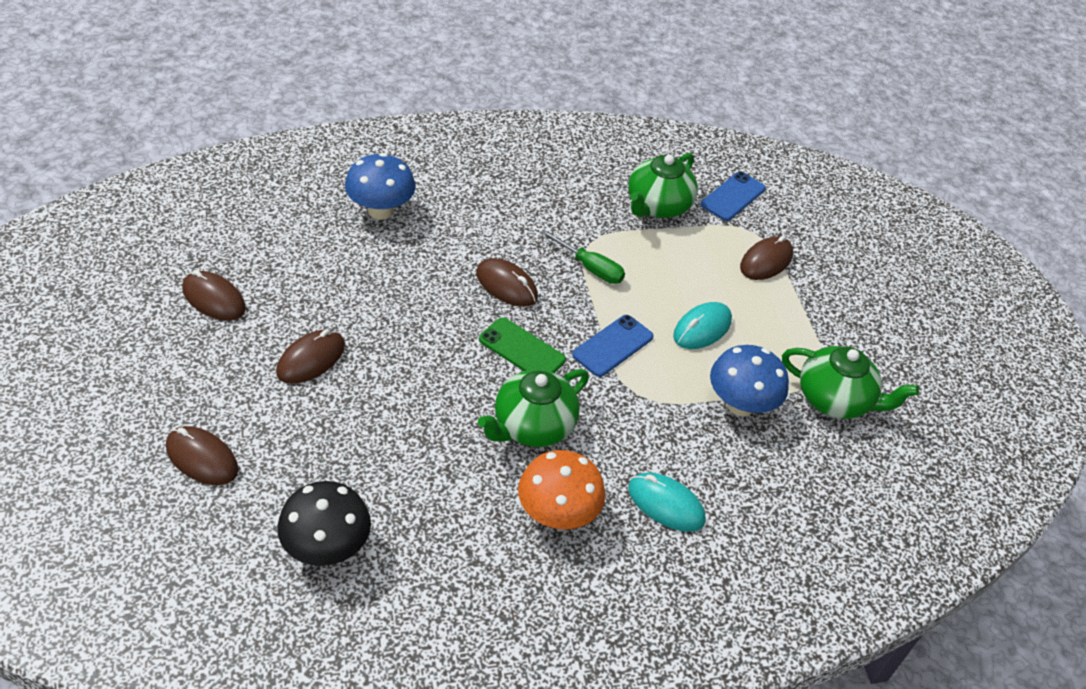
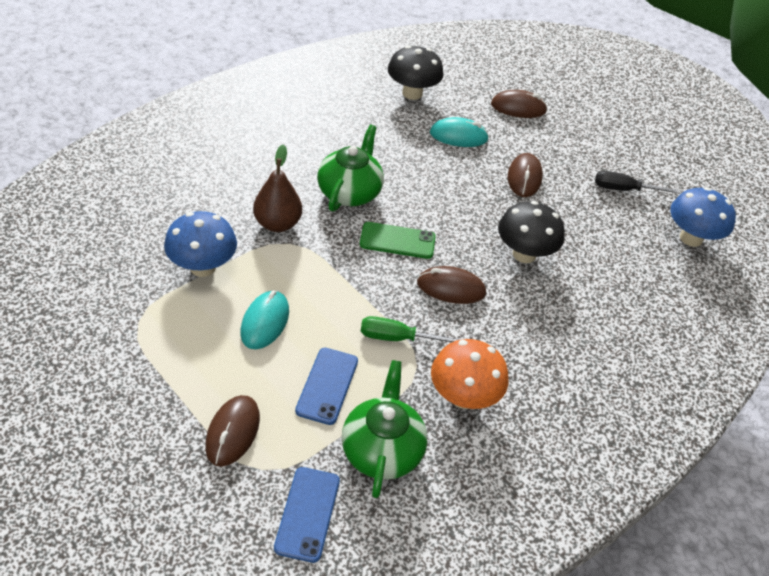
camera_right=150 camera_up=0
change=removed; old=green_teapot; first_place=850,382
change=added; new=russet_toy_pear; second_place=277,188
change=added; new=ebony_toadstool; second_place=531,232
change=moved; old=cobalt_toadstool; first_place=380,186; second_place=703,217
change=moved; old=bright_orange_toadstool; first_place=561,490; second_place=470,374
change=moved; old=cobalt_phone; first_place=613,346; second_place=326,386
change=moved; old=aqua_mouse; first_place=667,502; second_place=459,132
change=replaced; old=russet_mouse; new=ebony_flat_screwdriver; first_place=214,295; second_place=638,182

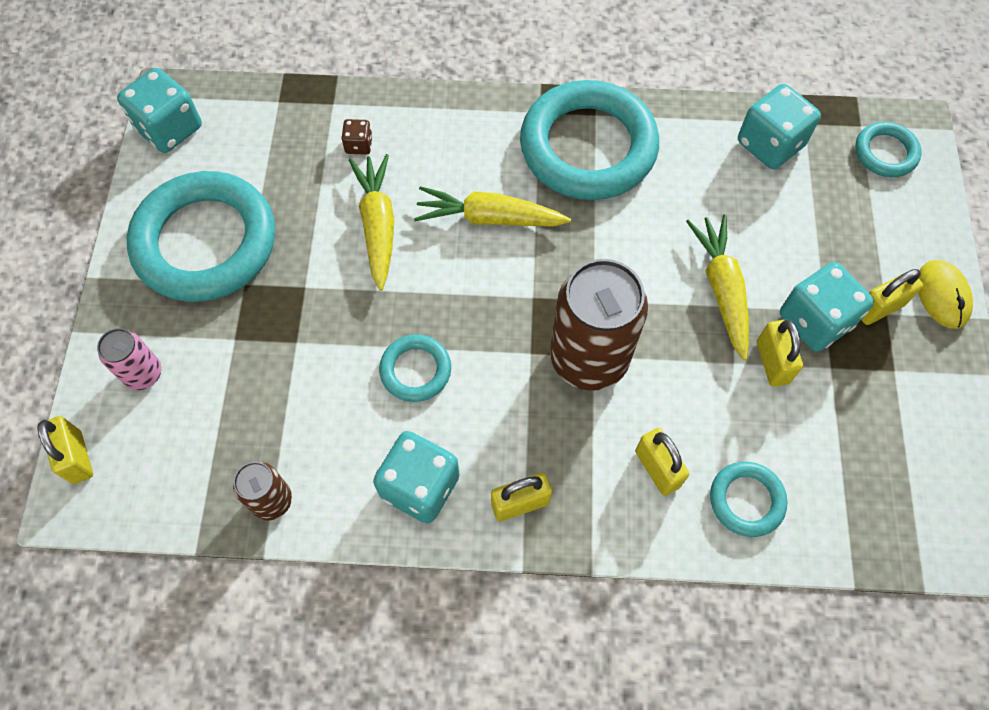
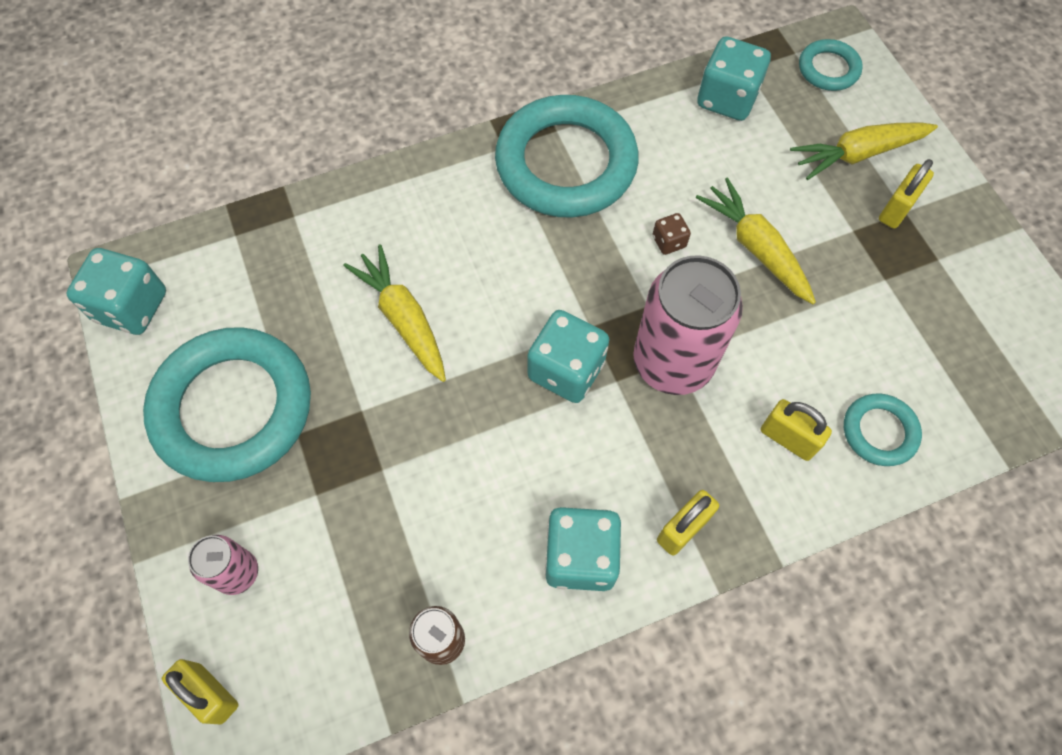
camera_right=-25 camera_up=0
change=removed; old=aqua_torus; first_place=415,368
change=removed; old=yellow_lock; first_place=780,353
change=removed; old=yellow_mouse; first_place=945,294
change=moved; old=russet_game_die; first_place=356,137; second_place=671,234
change=moved; old=yellow_toy_carrot; first_place=492,206; second_place=864,151
change=moved; old=aqua_game_die; first_place=827,307; second_place=568,356
change=recoloured; old=russet_tin; new=pink_tin; first_place=599,325; second_place=688,325

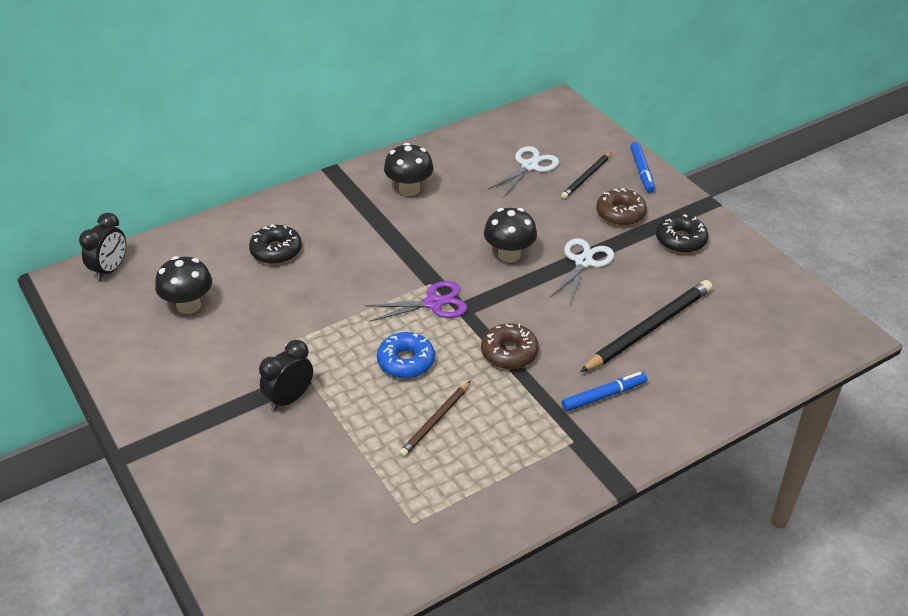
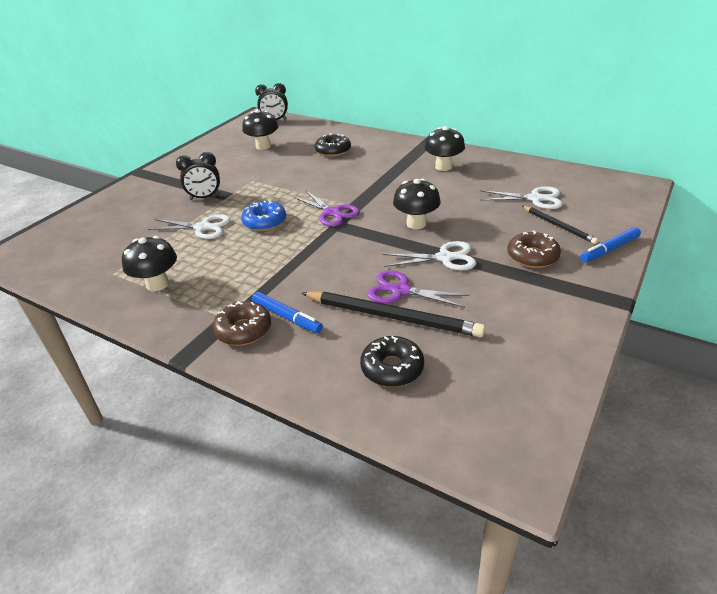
camera_right=65 camera_up=-5
change=removed; old=russet_lead_pencil; first_place=435,419
change=added; new=ebony_toadstool; second_place=149,263
change=added; new=white_scissors; second_place=189,226
change=added; new=royal_purple_scissors; second_place=418,289
change=moved; old=russet_doughnut; first_place=510,346; second_place=242,323
change=moved; old=ebony_doughnut; first_place=682,233; second_place=392,361
change=turned; old=ebony_clock; first_place=286,375; second_place=198,176; degrees=150
change=turned; old=ebony_lead_pencil; first_place=586,175; second_place=560,225; degrees=-135

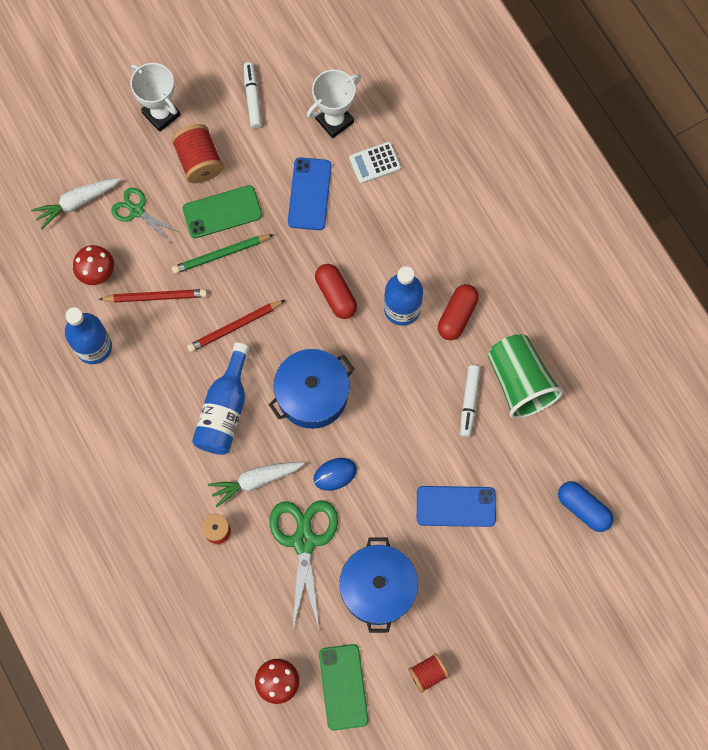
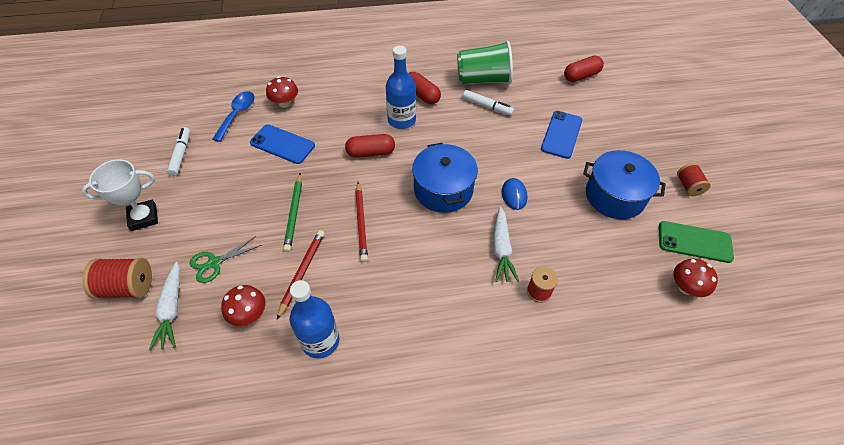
camera_right=-70 camera_up=-20
change=removed; old=green_phone; first_place=222,211
change=removed; old=cobalt_drink_bottle; first_place=221,398
change=removed; old=green_scissors; first_place=303,566
change=moved; old=crimson_spool; first_place=197,153; second_place=117,278
change=replaced; old=white_trophy; new=cobalt_tablespoon; first_place=334,104; second_place=233,116
change=replaced; old=white_calculator; new=crimson_toadstool; first_place=375,163; second_place=282,92
change=recoloured; old=cobalt_pill; new=crimson_pill; first_place=585,506; second_place=584,69
change=turned; old=white_felt_pen; first_place=253,95; second_place=178,151; degrees=75

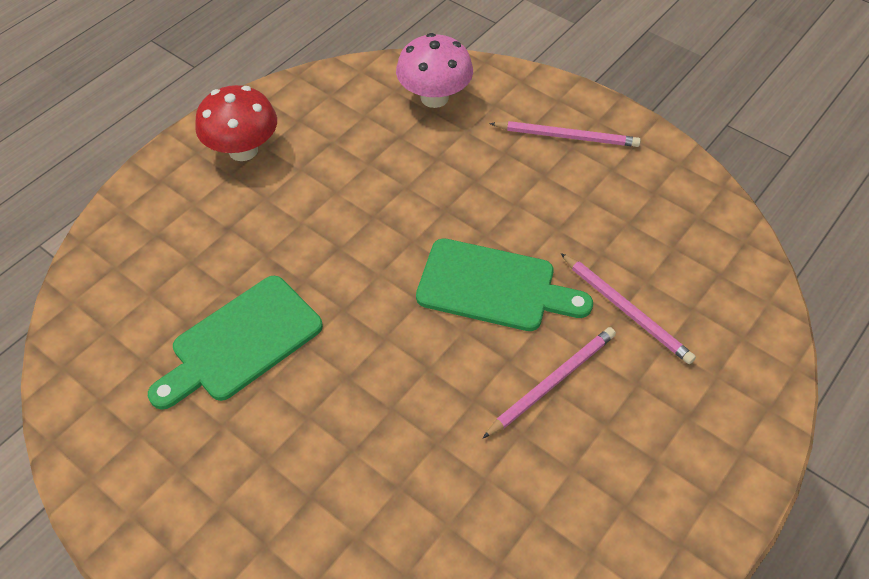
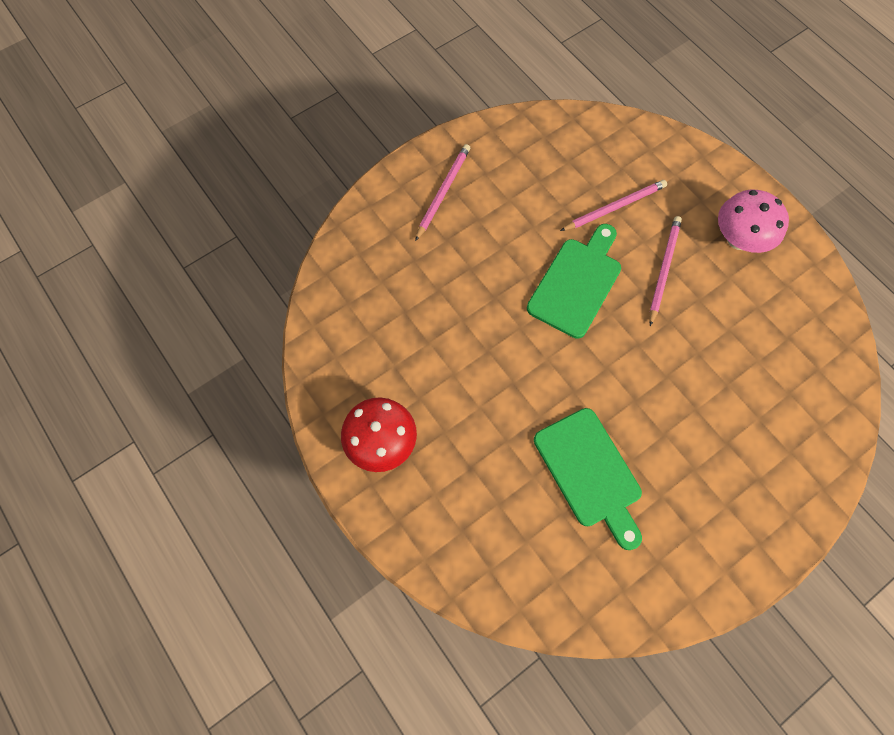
camera_right=-75 camera_up=15
change=moved; old=pink_toadstool; first_place=434,70; second_place=753,221
change=turned; old=pink_lead_pencil; first_place=549,382; second_place=666,271; degrees=45

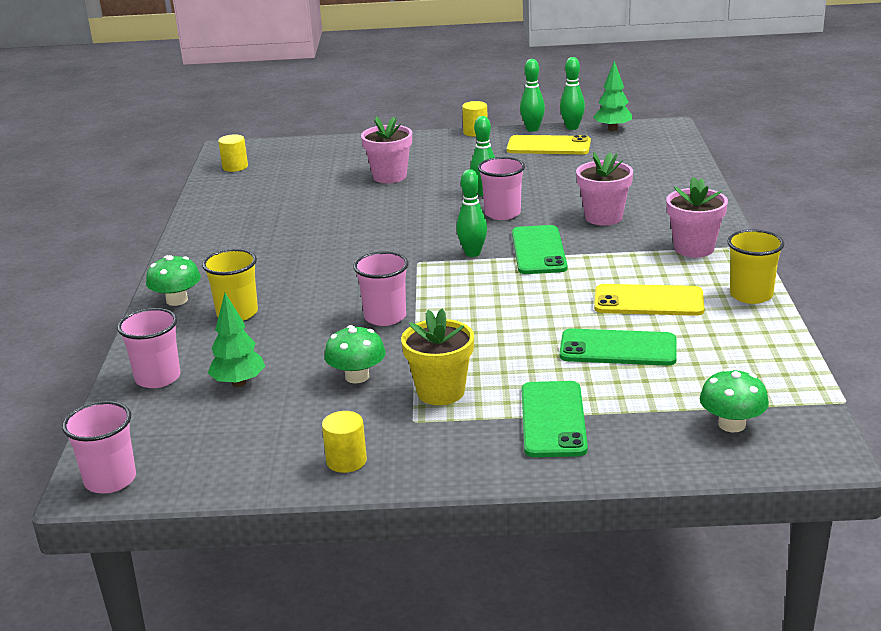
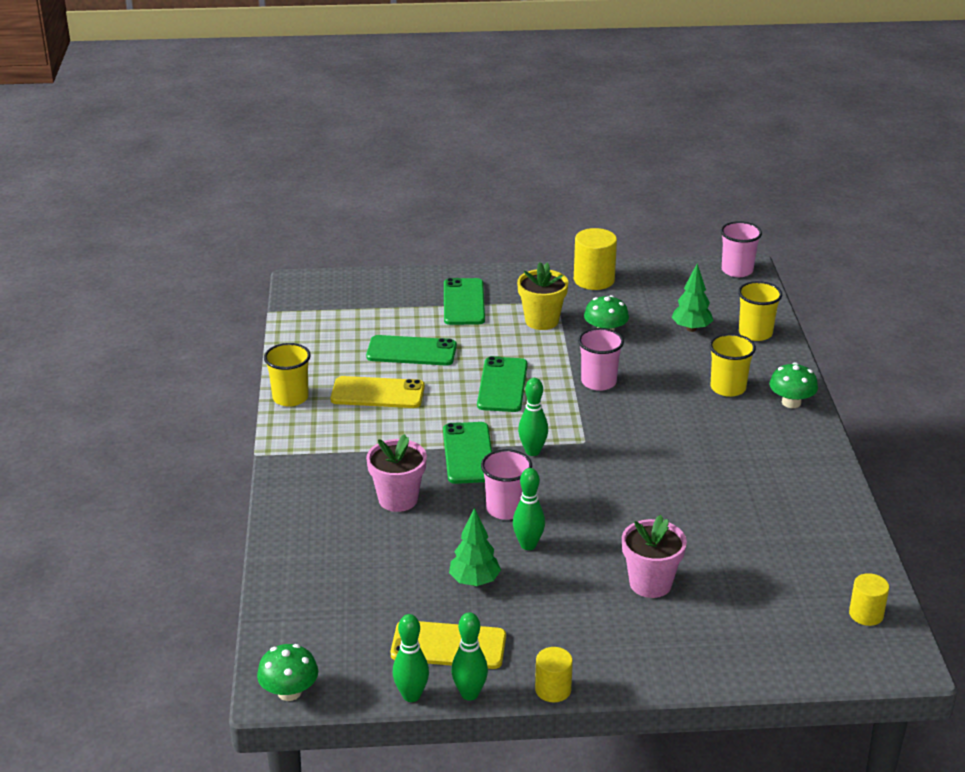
camera_right=175 camera_up=5
change=removed; old=pink_potted_plant; first_place=697,217
change=added; new=green_phone; second_place=502,384
change=moved; old=green_fir_tree; first_place=613,96; second_place=475,547
change=moved; old=green_toadstool; first_place=734,400; second_place=287,672
change=recoloured; old=pink_tumbler; new=yellow_tumbler; first_place=149,348; second_place=760,311
change=resized; old=yellow_cylinder_shape; first_place=344,442; second_place=595,259; factor=1.62

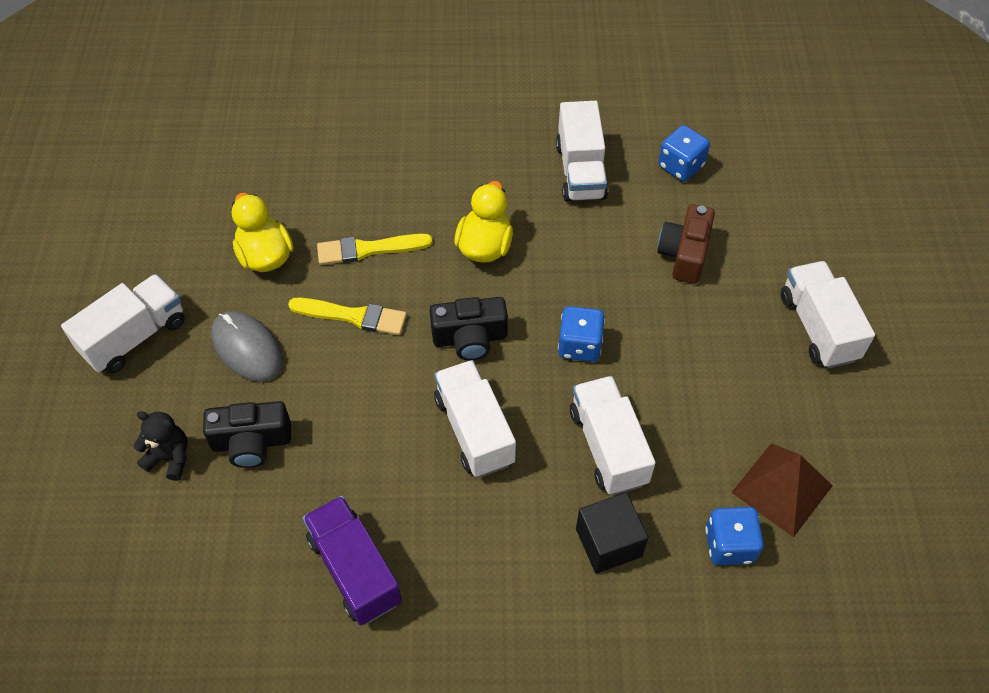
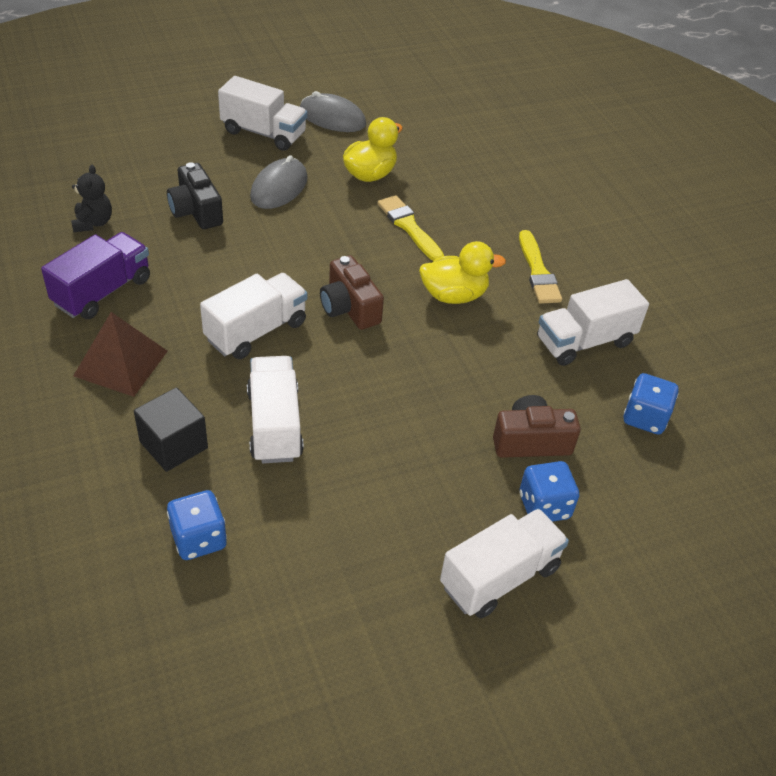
camera_right=65 camera_up=-10
change=added; new=gray_mouse; second_place=333,111
change=moved; old=ebony_stuffed_bear; first_place=161,446; second_place=91,198
change=moved; old=yellow_brush; first_place=347,316; second_place=540,267
change=moved; old=cobalt_game_die; first_place=581,334; second_place=549,491
change=moved; old=russet_solid_pyramid; first_place=782,490; second_place=120,354
change=recoloured; old=ebony_photo_camera; new=russet_photo_camera; first_place=469,328; second_place=352,292
change=turned; old=white_lorry; first_place=612,435; second_place=275,409; degrees=-60

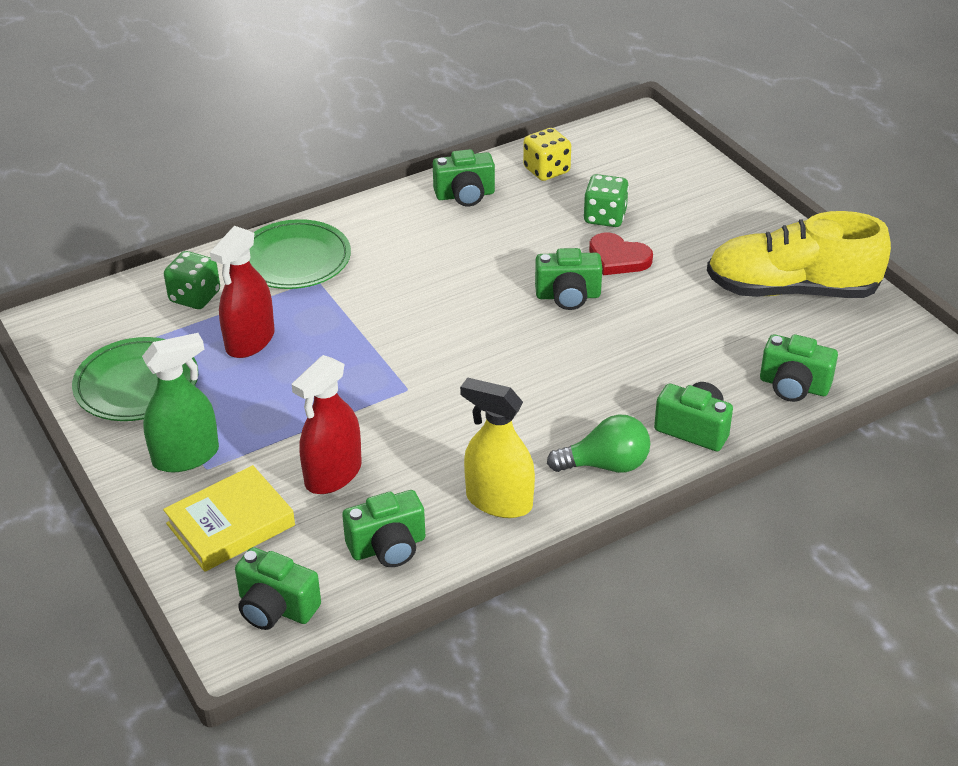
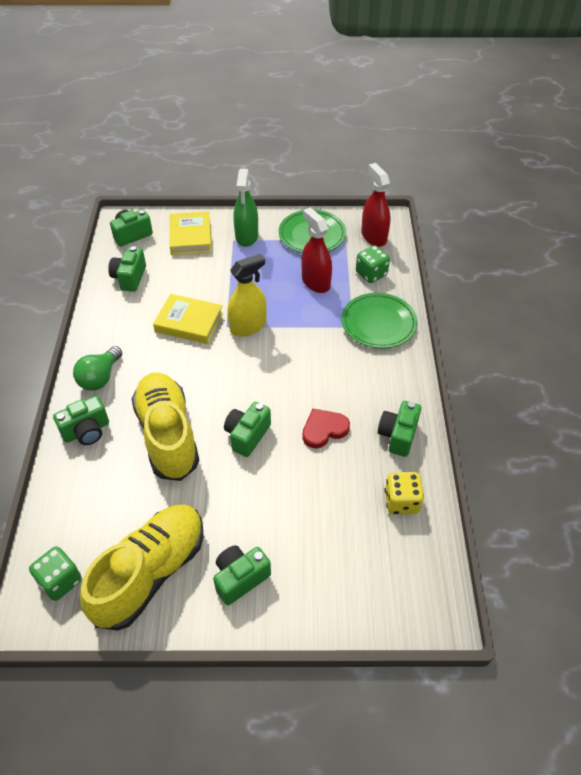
camera_right=120 camera_up=10
change=added; new=yellow_shoe; second_place=165,426
change=added; new=yellow_book; second_place=188,319
change=moved; old=crimson_spray_cleaner; first_place=327,424; second_place=376,205
change=moved; old=yellow_spray_cleaner; first_place=497,447; second_place=247,295
change=moved; old=green_game_die; first_place=606,200; second_place=55,573
change=moved; old=crimson_love_heart; first_place=621,253; second_place=326,428
change=moved; old=green_photo_camera; first_place=799,368; second_place=242,575

